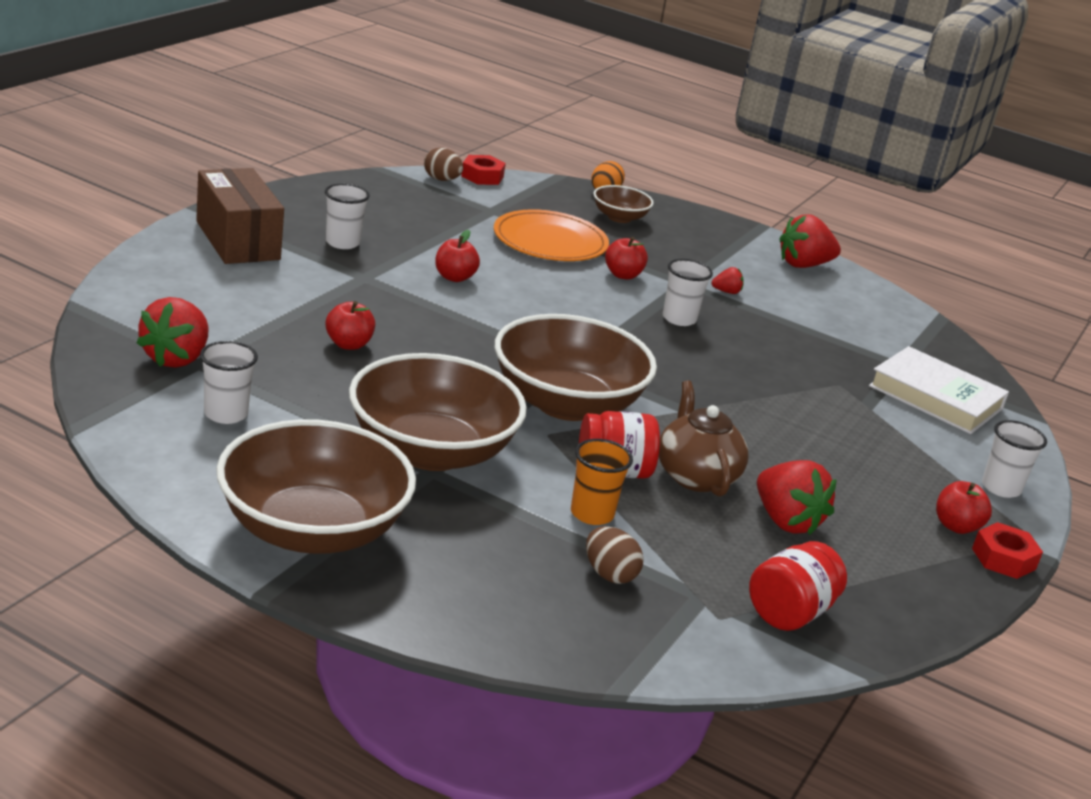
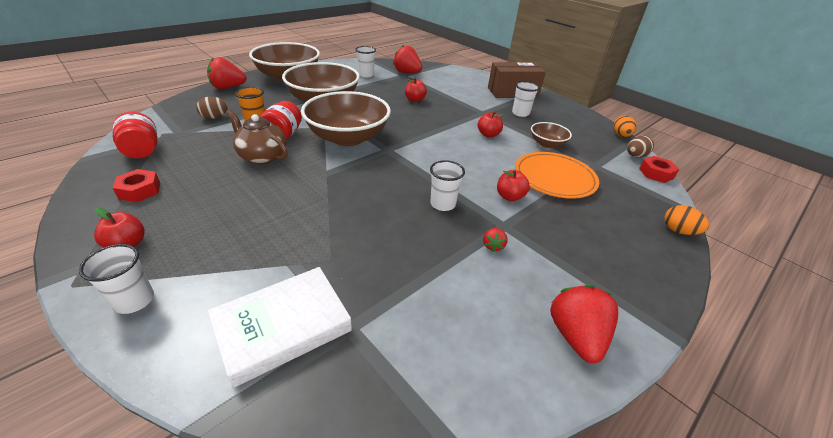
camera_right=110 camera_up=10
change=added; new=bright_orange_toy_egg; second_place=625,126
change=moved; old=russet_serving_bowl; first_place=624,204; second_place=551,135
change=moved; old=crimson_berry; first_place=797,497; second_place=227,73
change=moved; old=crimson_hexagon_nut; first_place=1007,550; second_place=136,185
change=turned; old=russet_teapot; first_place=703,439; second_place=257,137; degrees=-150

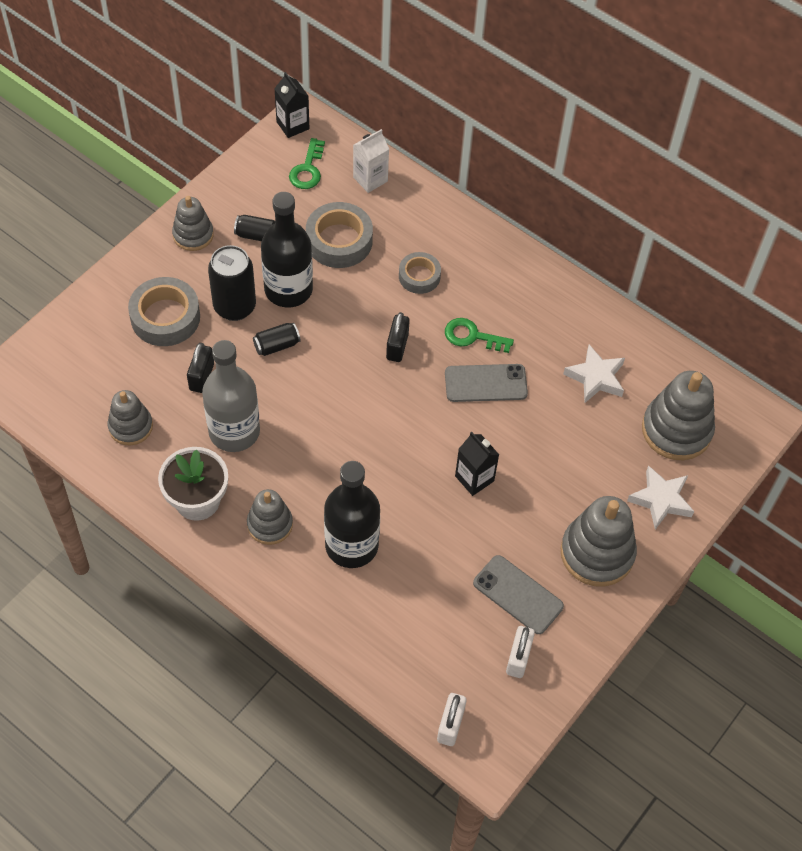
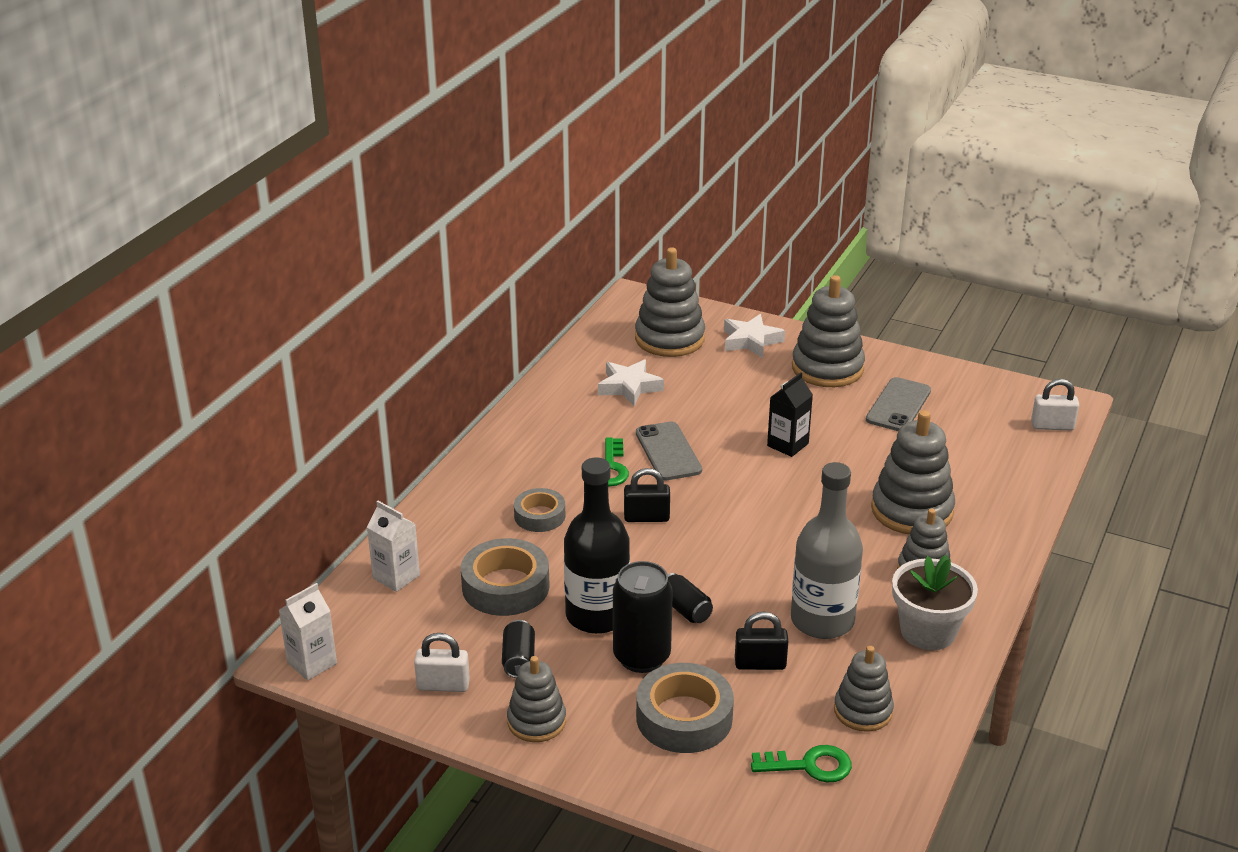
camera_right=-100 camera_up=-25
change=moved; old=green_latchkey; first_place=307,163; second_place=801,763
change=moved; old=white_lock; first_place=520,652; second_place=442,662
change=replaced; old=ebony_drink_bottle; new=gray_ring_stacker; first_place=352,514; second_place=913,472
change=recoloured; old=ebony_juice_carton; new=white_juice_carton; first_place=291,105; second_place=308,632

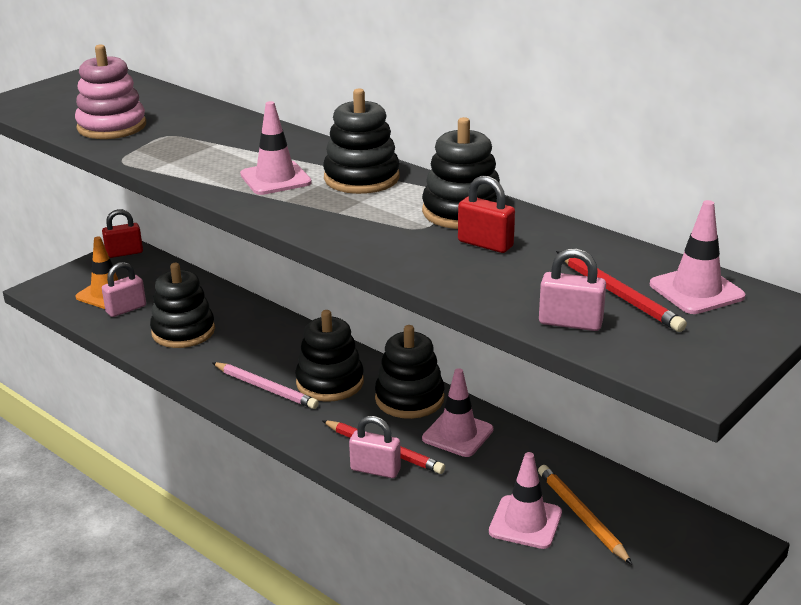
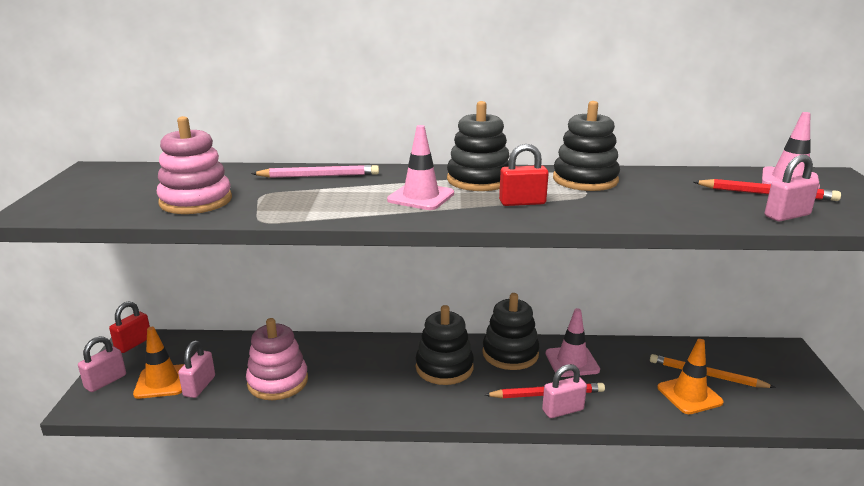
camera_right=-40 camera_up=-5
change=added; new=pink_lock; second_place=102,364
change=moved; old=pink_lead_pencil; first_place=265,385; second_place=315,171
change=moved; old=crimson_lock; first_place=486,214; second_place=524,175
change=recoloured; old=ebony_ring_stacker; new=pink_ring_stacker; first_place=182,305; second_place=277,359
change=recoloured; old=pink_safety_cone; new=bright_orange_safety_cone; first_place=525,500; second_place=690,376

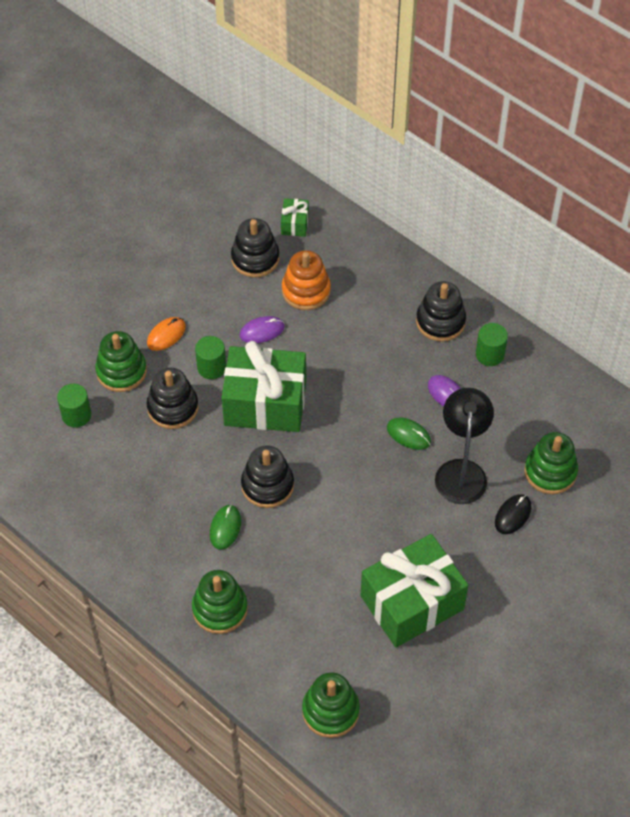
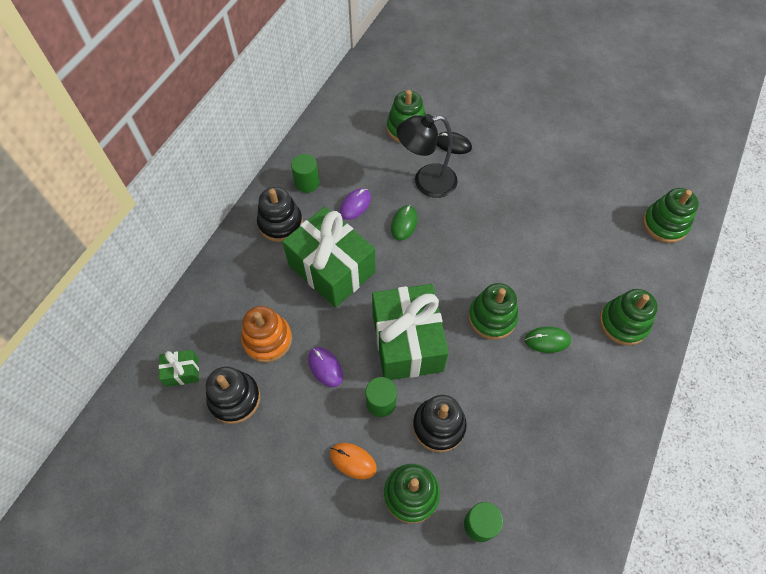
camera_right=-105 camera_up=5
change=moved; old=green_gift; first_place=414,590; second_place=329,257
change=recoloured; old=ebony_ring_stacker; new=green_ring_stacker; first_place=267,476; second_place=493,311

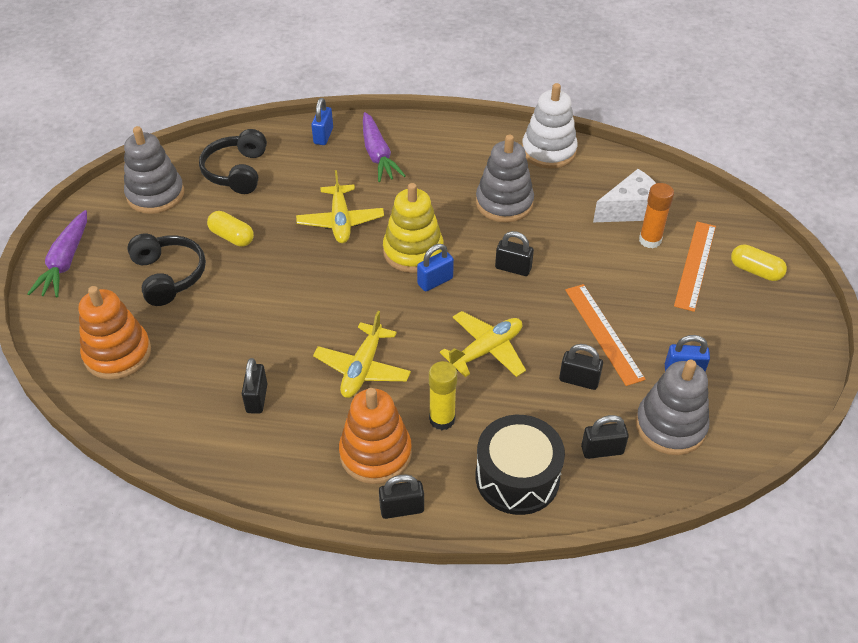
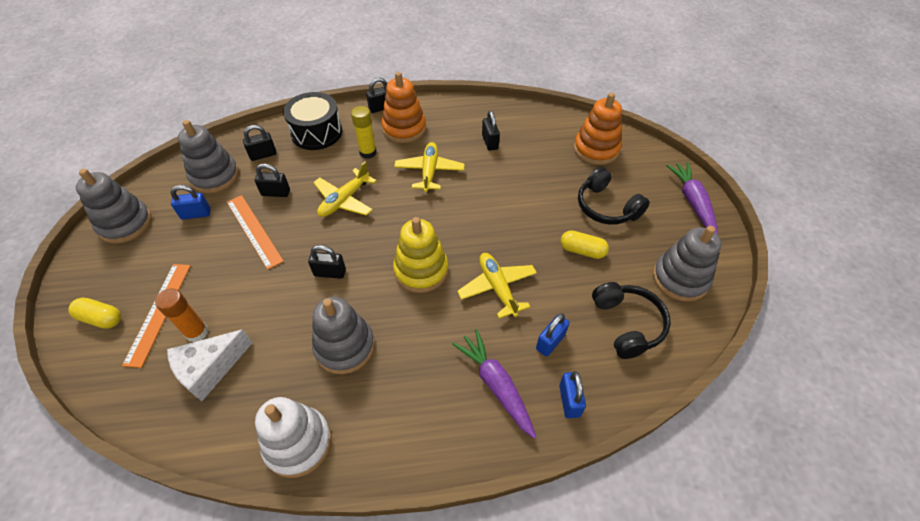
camera_right=165 camera_up=5
change=added; new=gray_ring_stacker; second_place=114,206
change=moved; old=cobalt_lock; first_place=435,268; second_place=553,335

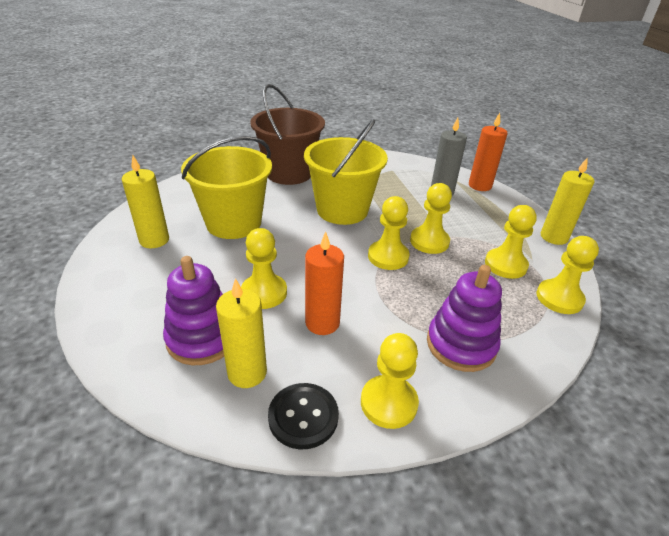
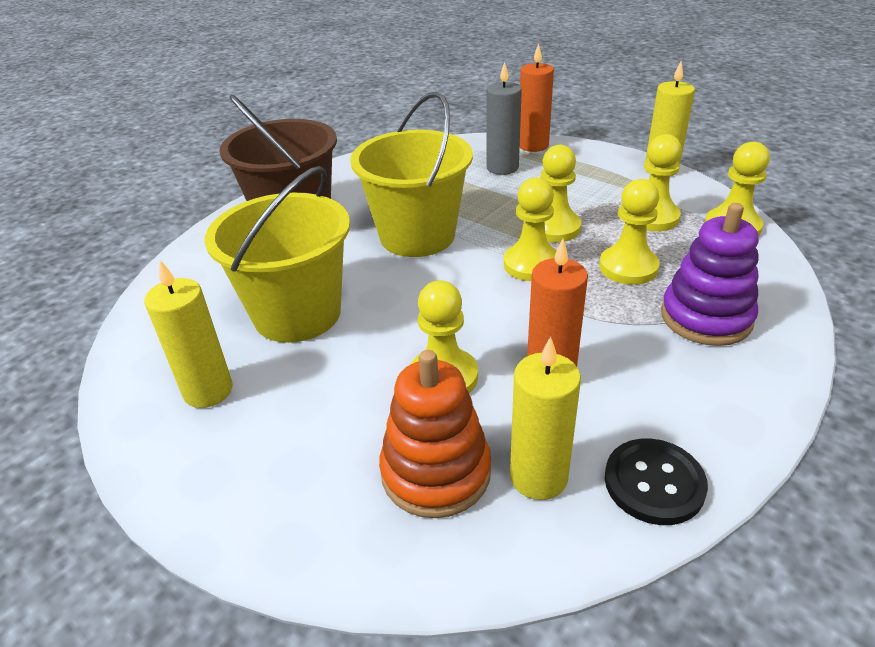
camera_right=-30 camera_up=0
change=moved; old=yellow_chess_pawn; first_place=390,381; second_place=629,232
change=recoloured; old=royal_purple_ring_stacker; new=bright_orange_ring_stacker; first_place=193,310; second_place=435,434

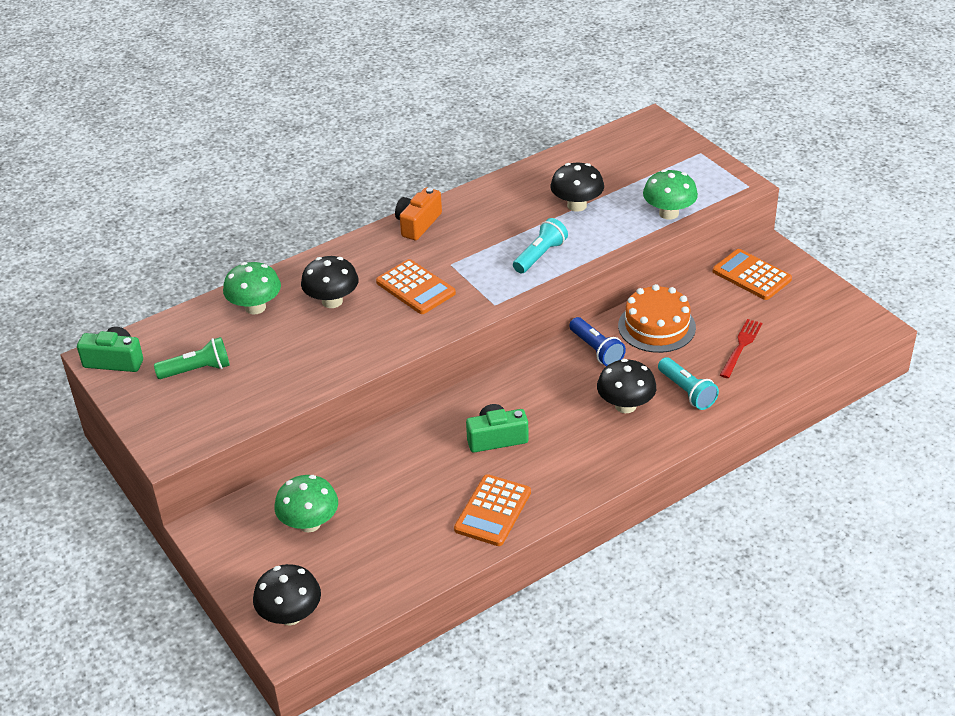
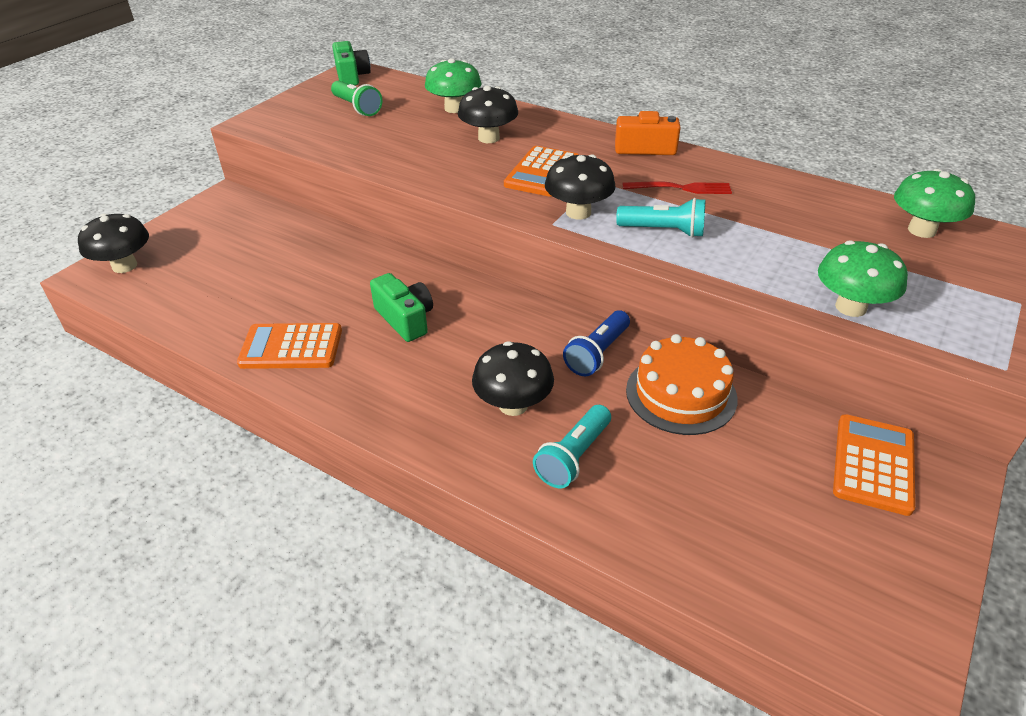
camera_right=65 camera_up=0
change=moved; old=green_toadstool; first_place=306,504; second_place=934,203
change=moved; old=ebony_toadstool; first_place=577,187; second_place=580,186
change=moved; old=crimson_dinner_fork; first_place=741,348; second_place=677,187

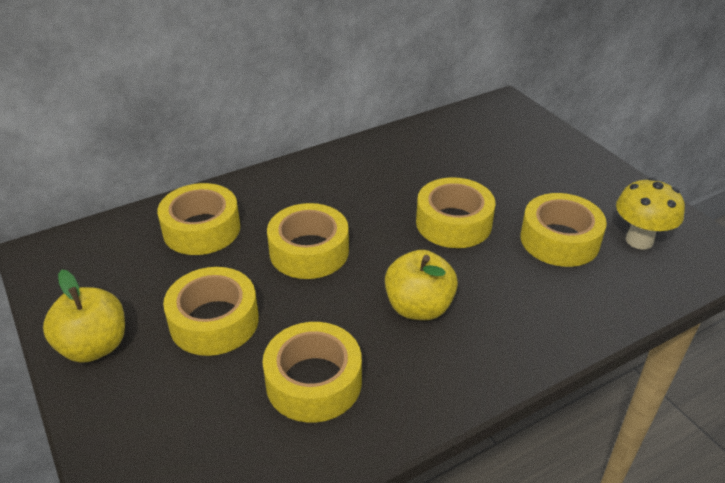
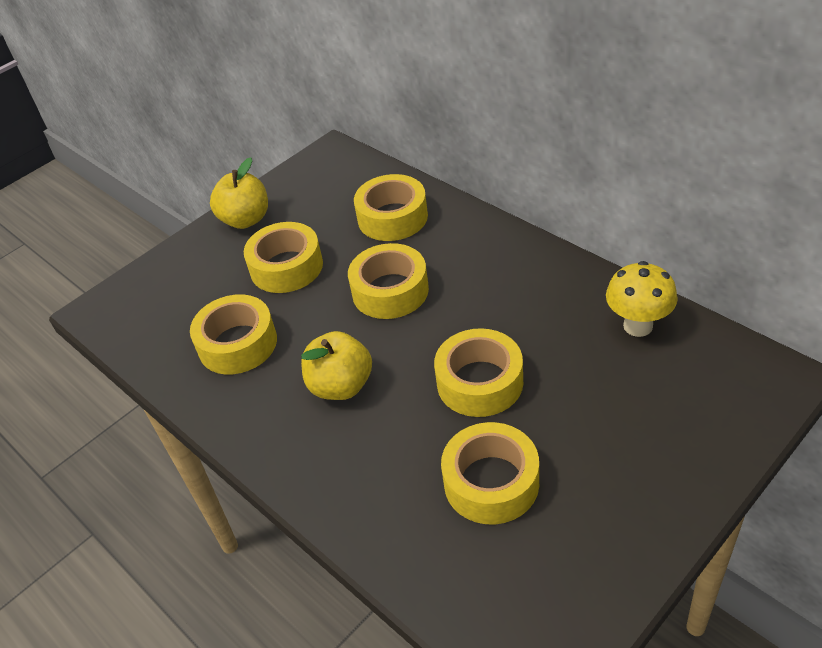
camera_right=80 camera_up=5
change=moved; old=yellow_toadstool; first_place=650,213; second_place=642,299

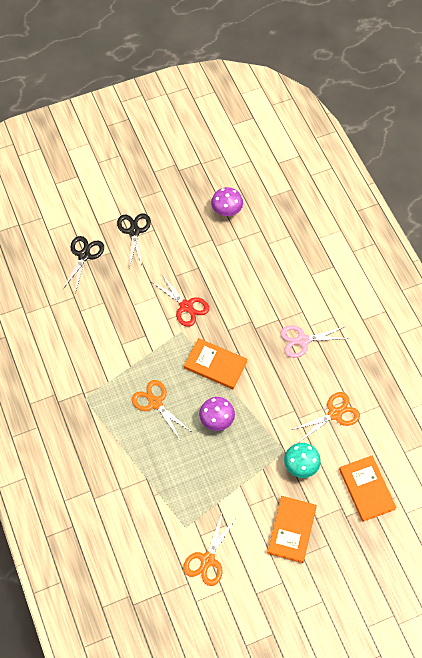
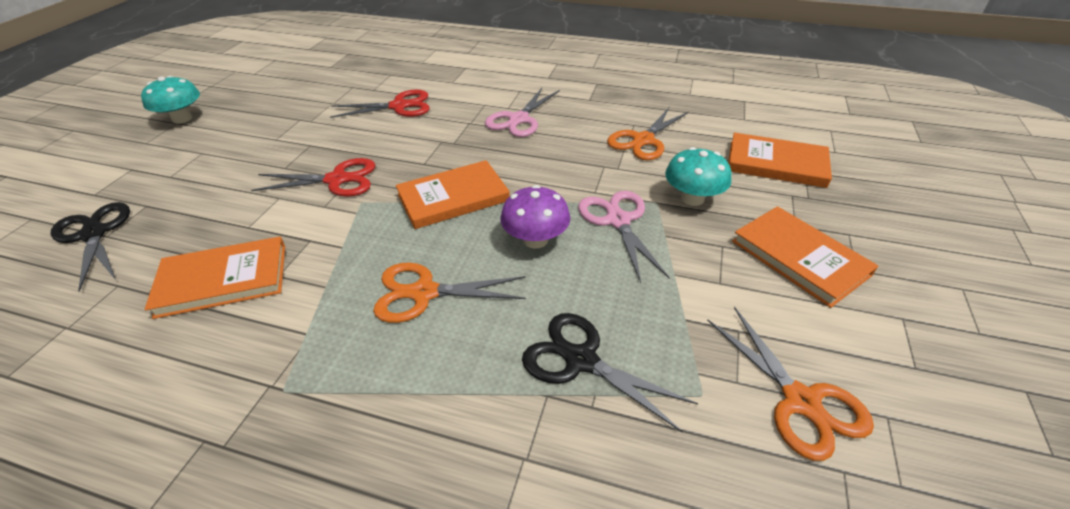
camera_right=-50 camera_up=-20
change=removed; old=royal_purple_toadstool; first_place=227,201
change=added; new=aqua_toadstool; second_place=170,100
change=added; new=bright_orange_book; second_place=215,278
change=added; new=crimson_scissors; second_place=380,103
change=added; new=pink_scissors; second_place=624,237
change=moved; old=ebony_scissors; first_place=134,240; second_place=610,372
change=turned; old=bright_orange_scissors; first_place=326,416; second_place=648,133; degrees=-150

